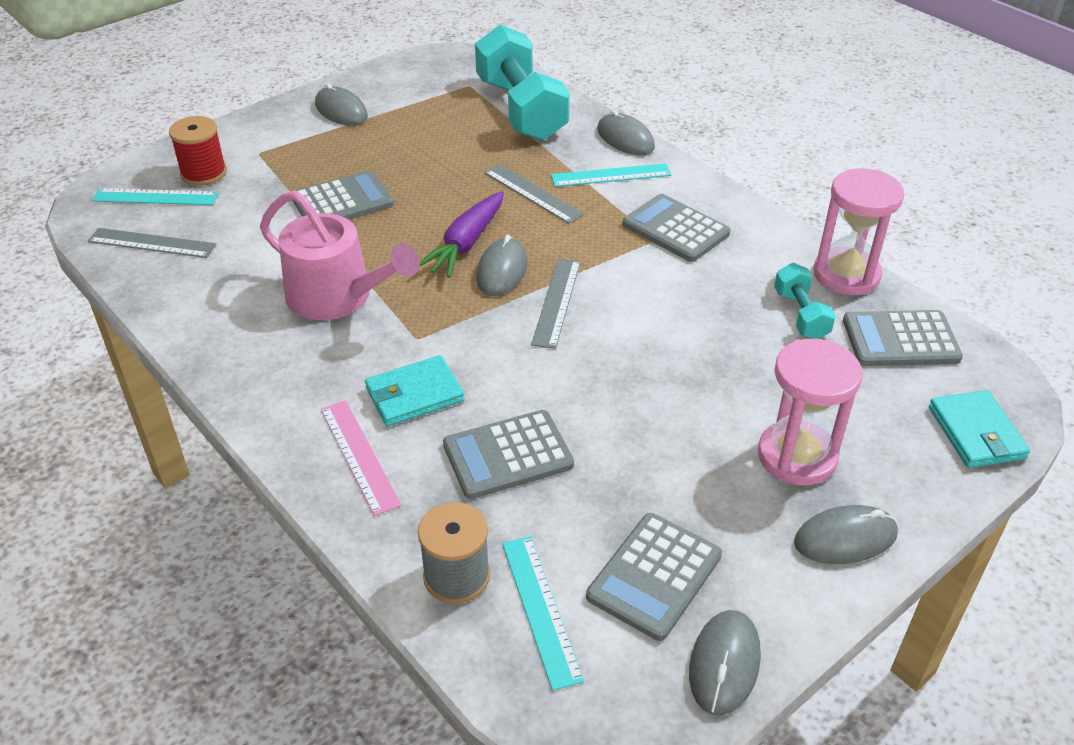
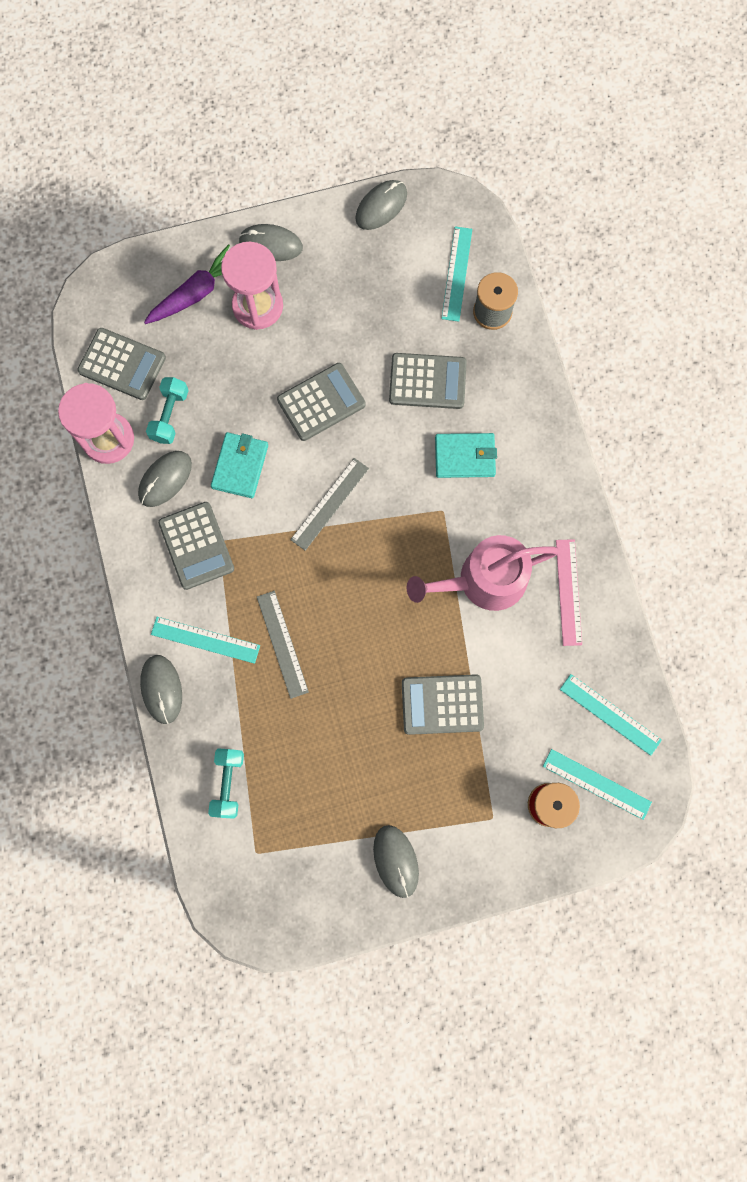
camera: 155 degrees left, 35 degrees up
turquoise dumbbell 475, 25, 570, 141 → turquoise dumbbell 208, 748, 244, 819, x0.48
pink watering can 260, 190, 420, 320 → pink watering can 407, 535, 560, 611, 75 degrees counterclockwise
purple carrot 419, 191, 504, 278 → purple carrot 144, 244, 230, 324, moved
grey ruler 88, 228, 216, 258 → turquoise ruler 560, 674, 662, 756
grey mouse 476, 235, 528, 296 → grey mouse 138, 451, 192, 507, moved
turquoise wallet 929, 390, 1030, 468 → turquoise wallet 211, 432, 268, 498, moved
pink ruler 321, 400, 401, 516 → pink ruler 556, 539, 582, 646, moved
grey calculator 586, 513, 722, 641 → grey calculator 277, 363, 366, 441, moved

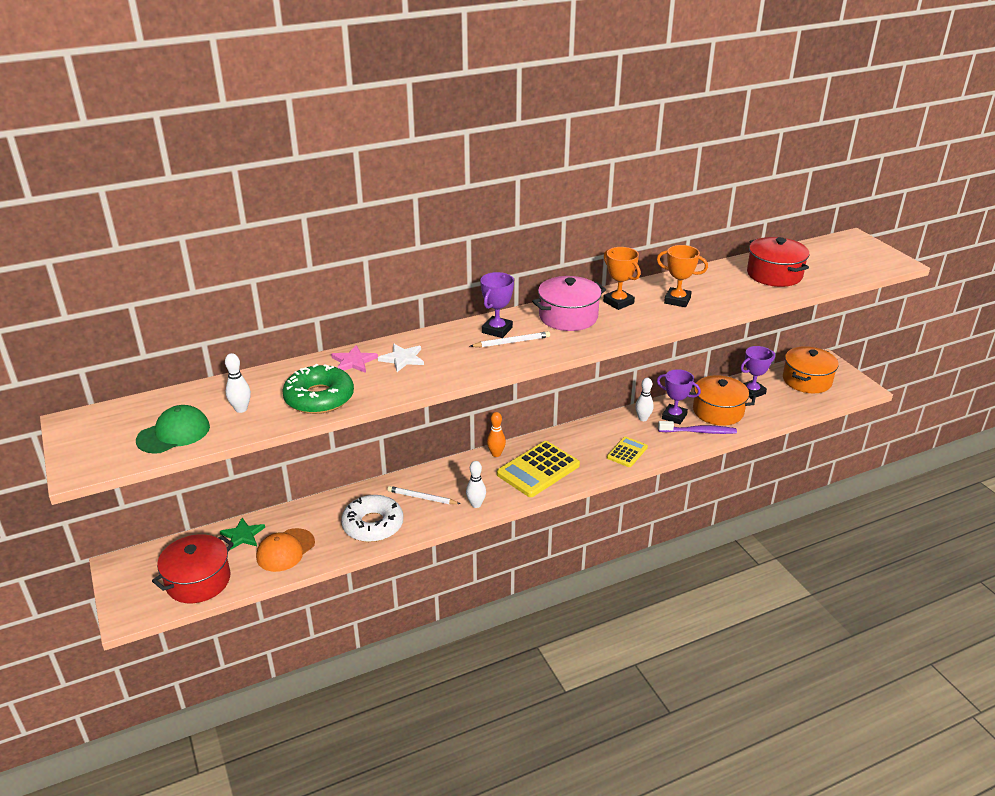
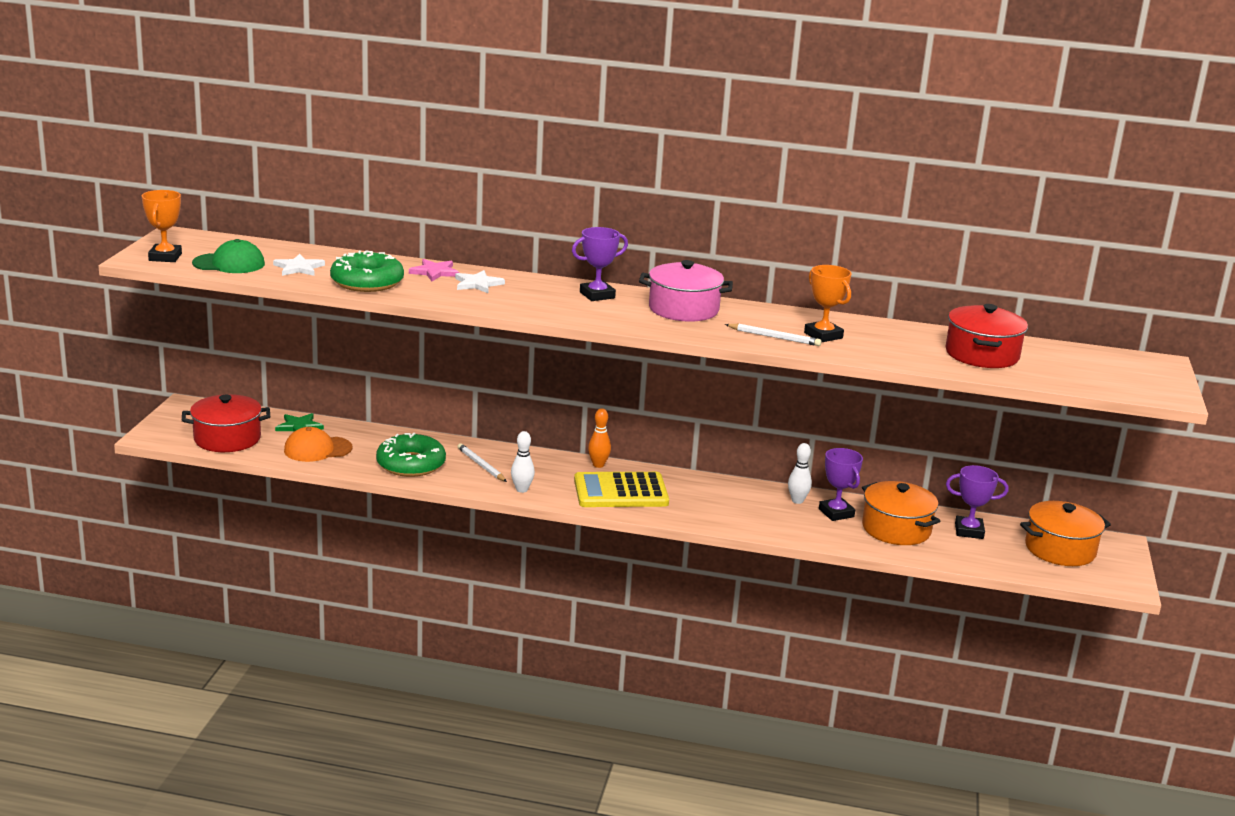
camera: 35 degrees right, 10 degrees down
orange trophy 603, 247, 641, 310 → orange trophy 142, 190, 182, 262, moved
white pencil 470, 331, 550, 347 → white pencil 725, 324, 822, 346, moved
white bowling pin 225, 353, 251, 413 → white star 273, 254, 325, 276
purple toothbrush 658, 421, 737, 434 → -
yellow calculator 607, 437, 648, 467 → -
white donut 341, 495, 403, 542 → green donut 376, 433, 446, 477

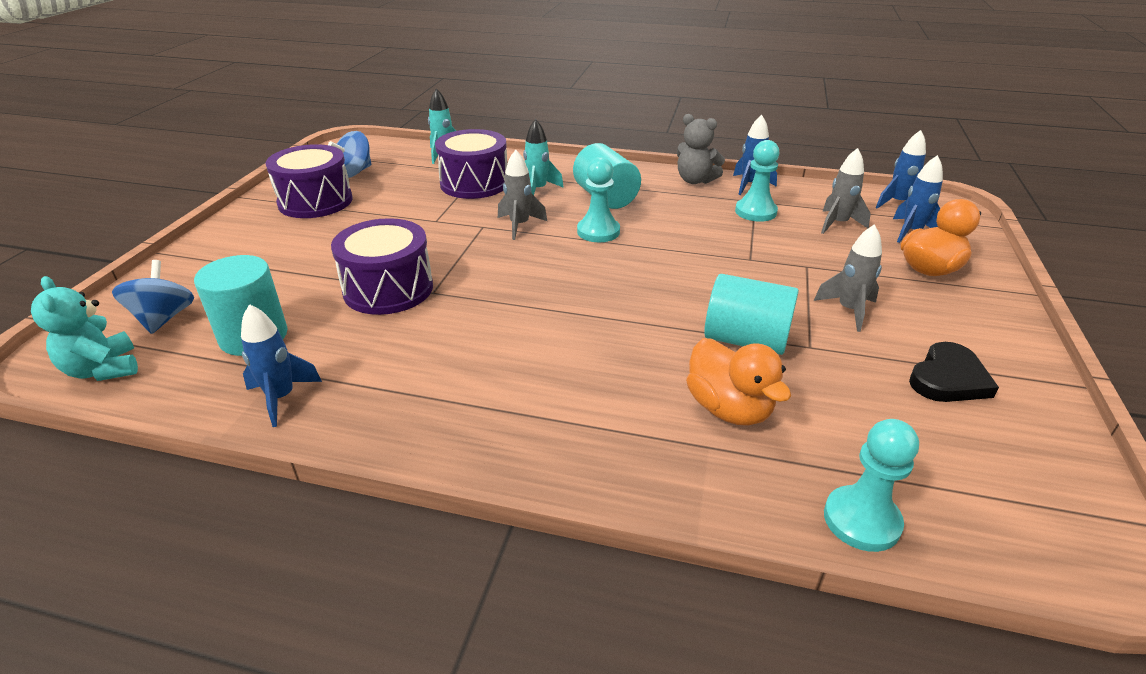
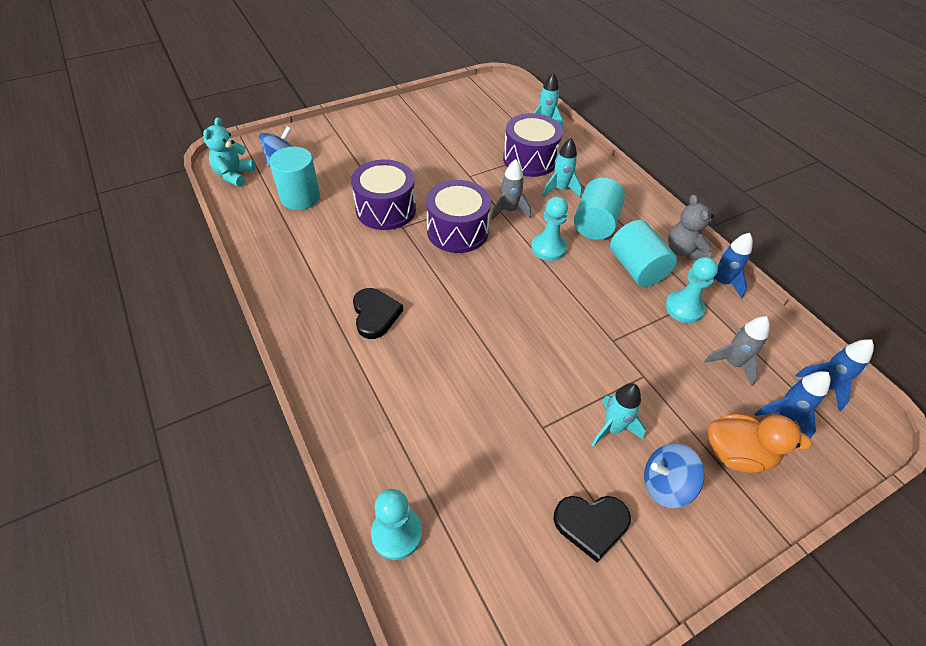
camera: 45 degrees right, 15 degrees up
blue spinning top 328, 131, 371, 178 → blue spinning top 644, 443, 704, 508, moved
purple drum 266, 144, 353, 218 → purple drum 426, 180, 491, 253, moved
grey rocket 814, 224, 882, 332 → turquoise rocket 591, 383, 646, 447
turquoise cylinder 704, 274, 799, 355 → turquoise cylinder 610, 220, 677, 287, moved
blue rocket 241, 304, 322, 427 → -
orange duck 686, 338, 791, 426 → -
- → black heart 353, 288, 403, 339

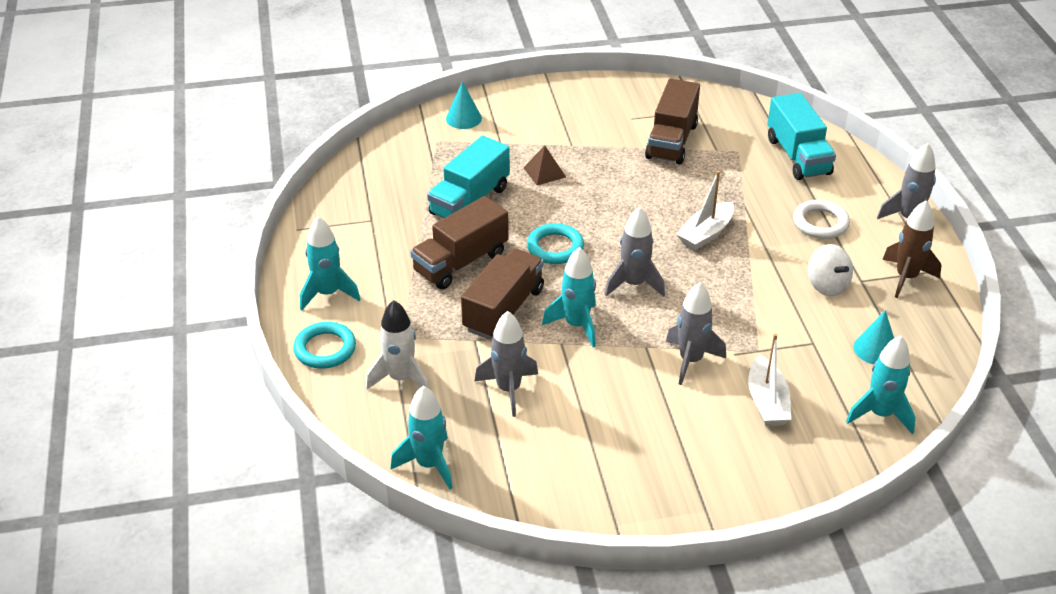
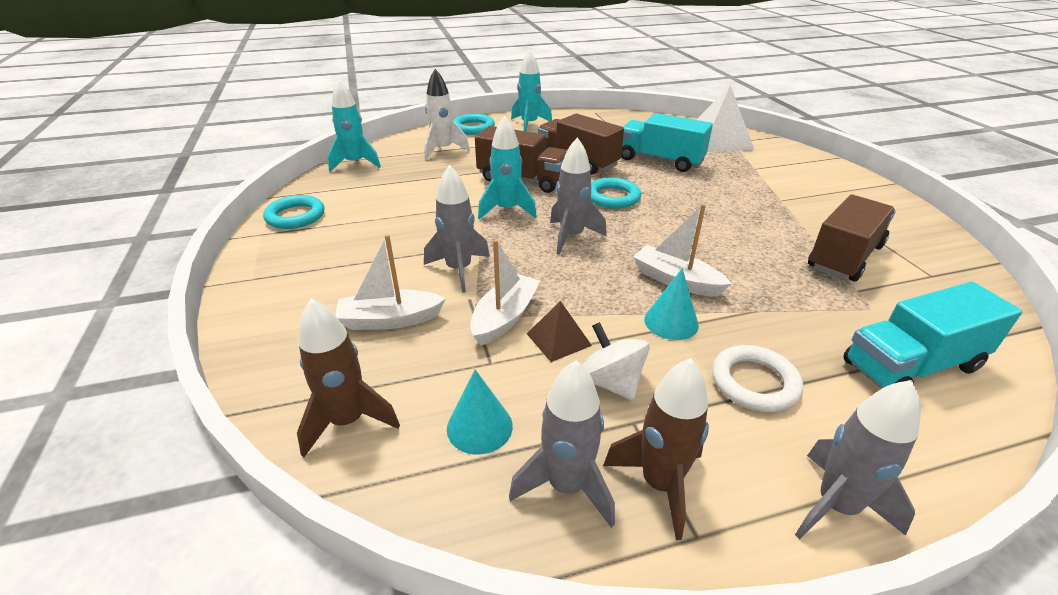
camera: 85 degrees right, 5 degrees down
brown truck 645, 79, 700, 164 → brown truck 808, 194, 896, 282, 120 degrees clockwise
turquoise cone 446, 81, 482, 129 → turquoise cone 644, 268, 699, 340, moved
brown pyramid 523, 146, 566, 185 → brown pyramid 527, 301, 592, 362, moved
white spinning top 808, 244, 853, 296 → white spinning top 583, 322, 650, 400, 90 degrees clockwise
grey rocket 475, 311, 538, 417 → grey rocket 509, 360, 615, 528, moved
turquoise rocket 846, 336, 916, 434 → brown rocket 297, 298, 400, 457
- → white pyramid 696, 85, 754, 152
- → turquoise ring 263, 195, 325, 229
- → white boat 470, 239, 540, 346

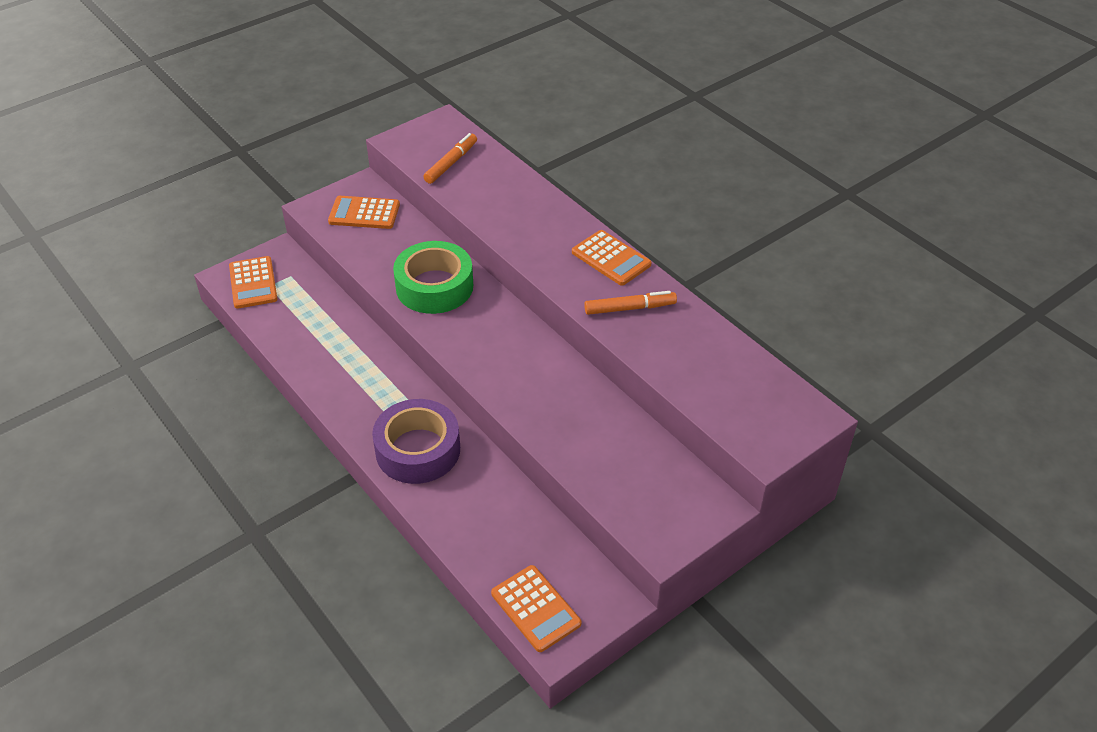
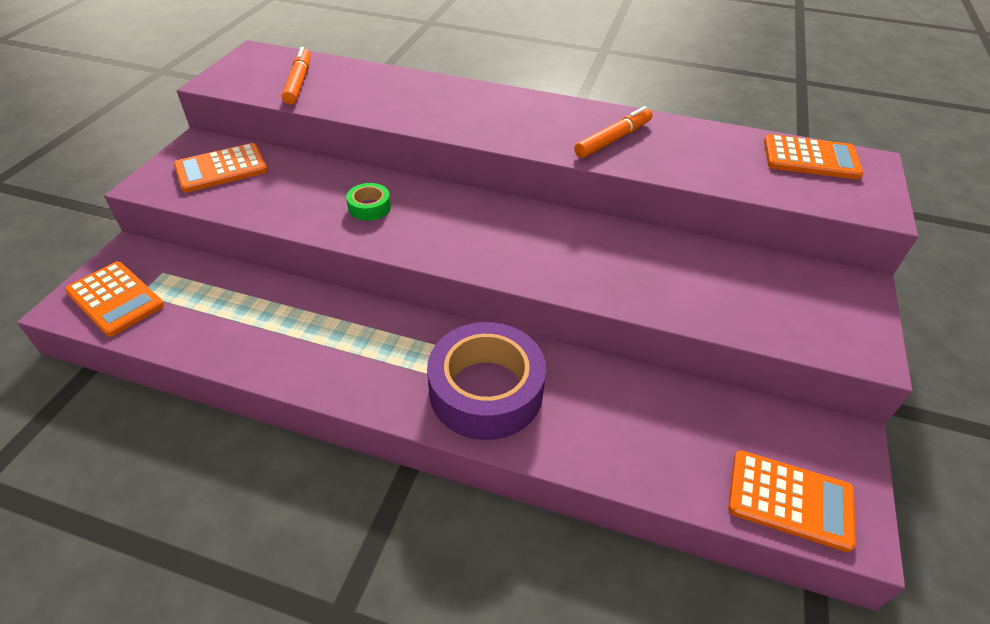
camera: 35 degrees left, 0 degrees up
orange calculator 572, 230, 651, 286 → orange calculator 764, 134, 864, 180, moved
green tape 393, 241, 473, 314 → green tape 346, 183, 391, 221, x0.44

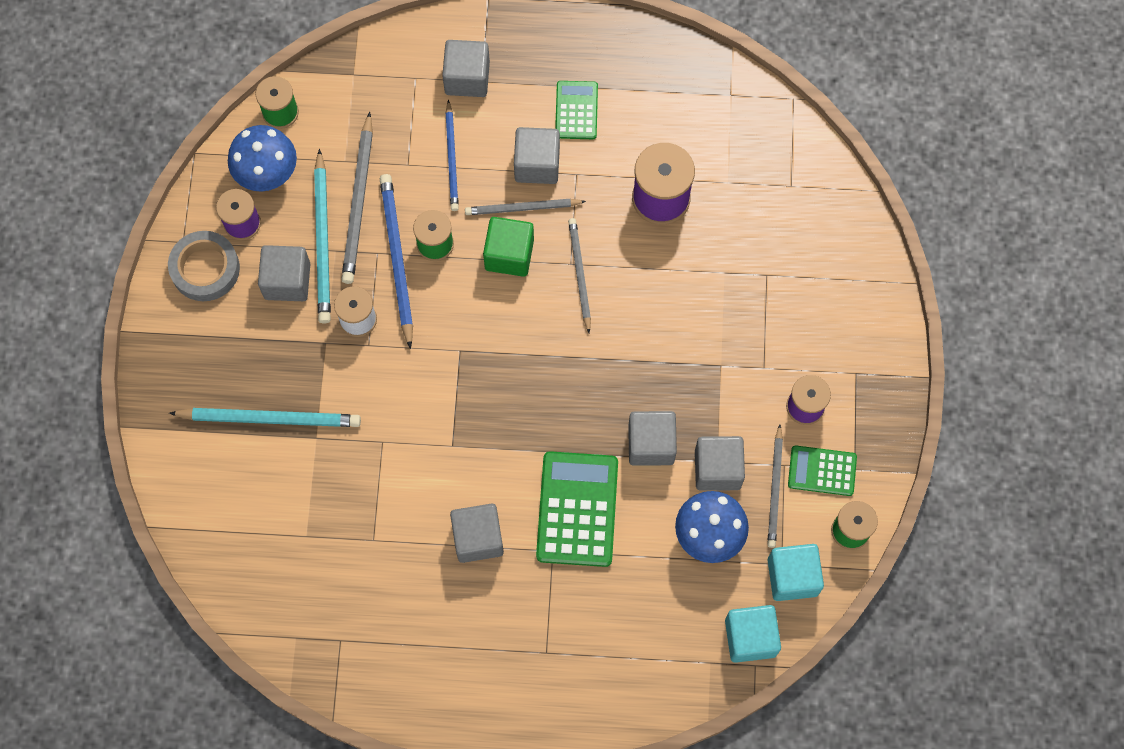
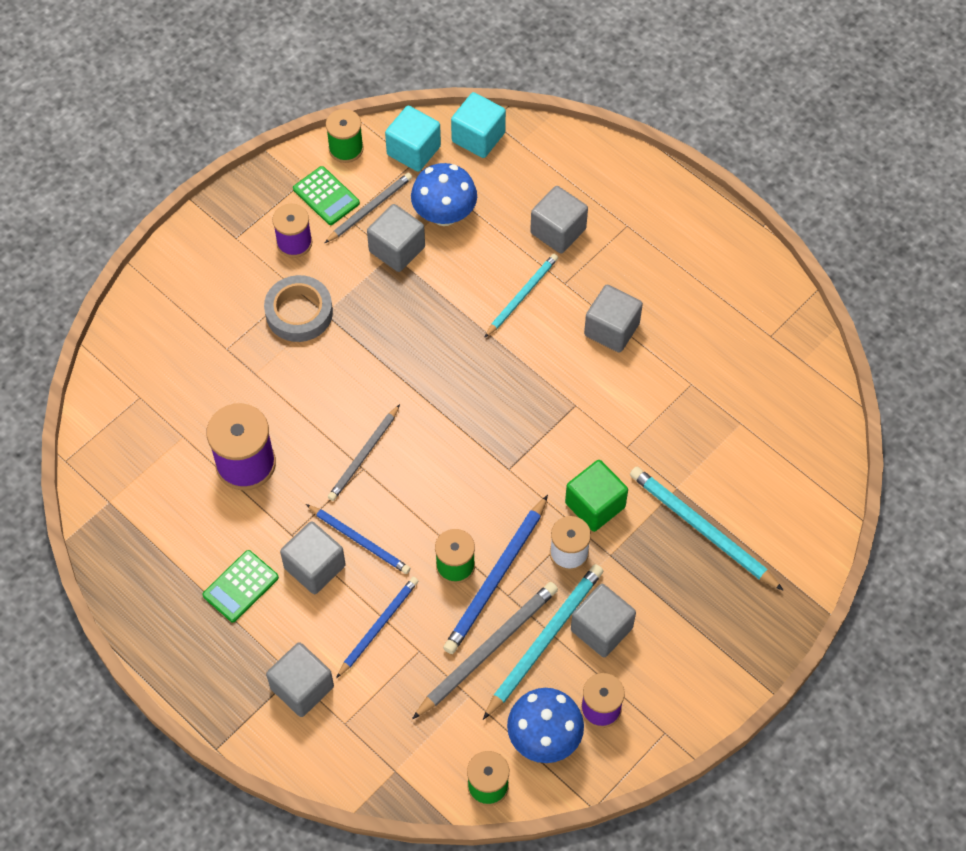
camera: 140 degrees left, 10 degrees down
grey pencil 465, 199, 586, 215 → blue pencil 306, 504, 410, 574
green cube 483, 217, 534, 277 → green cube 565, 460, 628, 532, moved
grey tape 168, 231, 240, 301 → grey tape 264, 275, 333, 342, moved
grey cube 628, 411, 677, 466 → grey cube 530, 186, 588, 254, moved
green calculator 536, 451, 618, 567 → turquoise pencil 484, 254, 558, 338

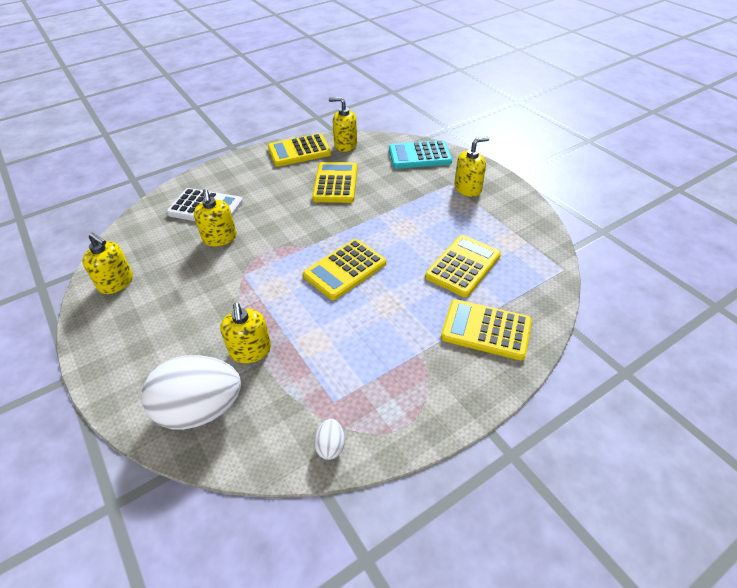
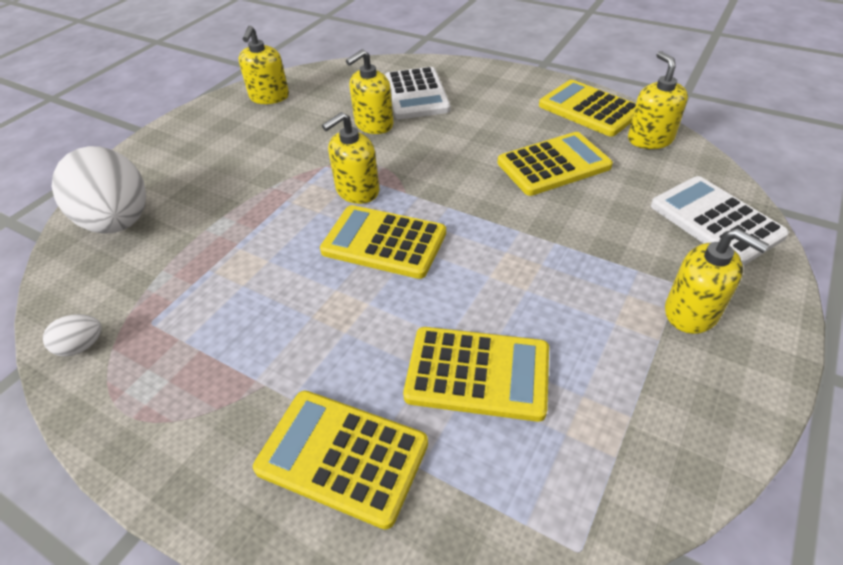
camera: 65 degrees right, 0 degrees up
turquoise calculator 389, 140, 452, 169 → white calculator 651, 176, 789, 266
yellow calculator 441, 299, 532, 360 → yellow calculator 253, 391, 428, 530, 60 degrees counterclockwise
yellow soap dispenser 220, 303, 271, 363 → yellow soap dispenser 322, 112, 379, 204, moved

